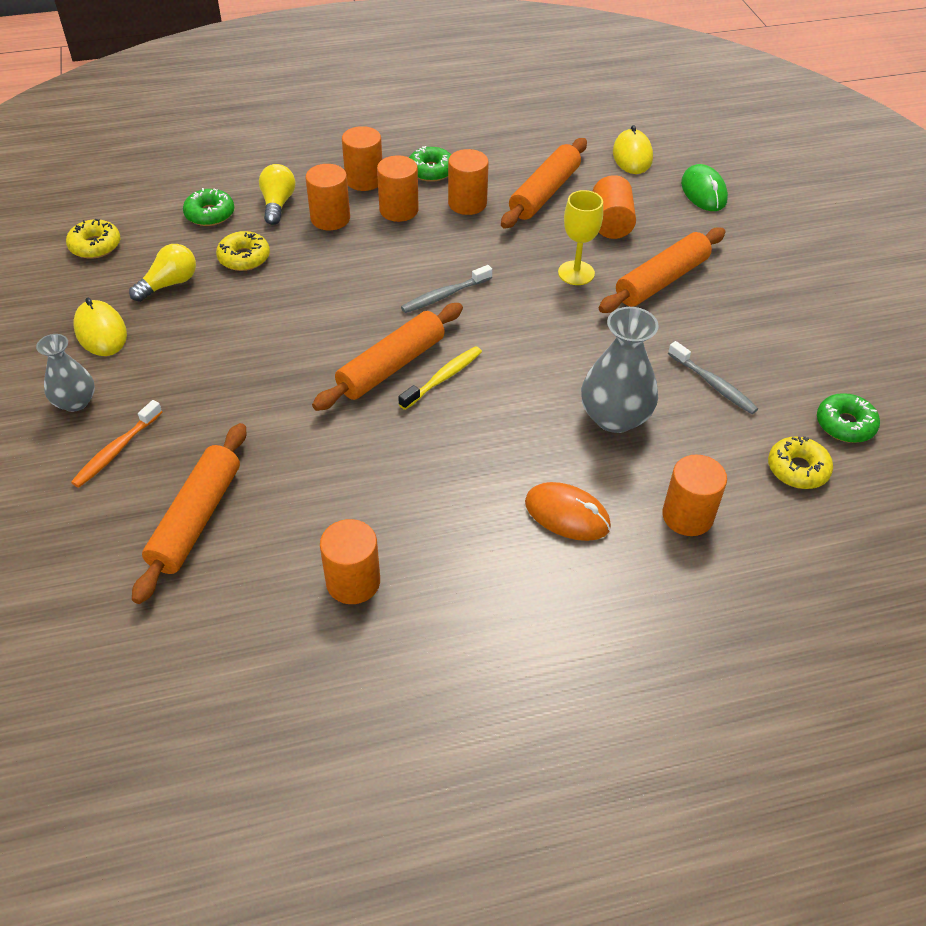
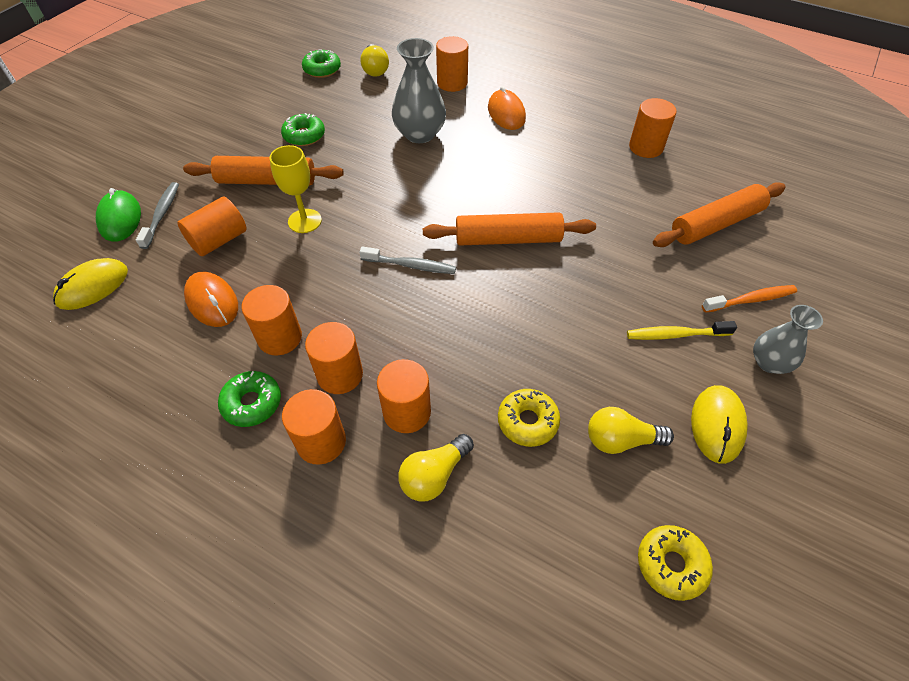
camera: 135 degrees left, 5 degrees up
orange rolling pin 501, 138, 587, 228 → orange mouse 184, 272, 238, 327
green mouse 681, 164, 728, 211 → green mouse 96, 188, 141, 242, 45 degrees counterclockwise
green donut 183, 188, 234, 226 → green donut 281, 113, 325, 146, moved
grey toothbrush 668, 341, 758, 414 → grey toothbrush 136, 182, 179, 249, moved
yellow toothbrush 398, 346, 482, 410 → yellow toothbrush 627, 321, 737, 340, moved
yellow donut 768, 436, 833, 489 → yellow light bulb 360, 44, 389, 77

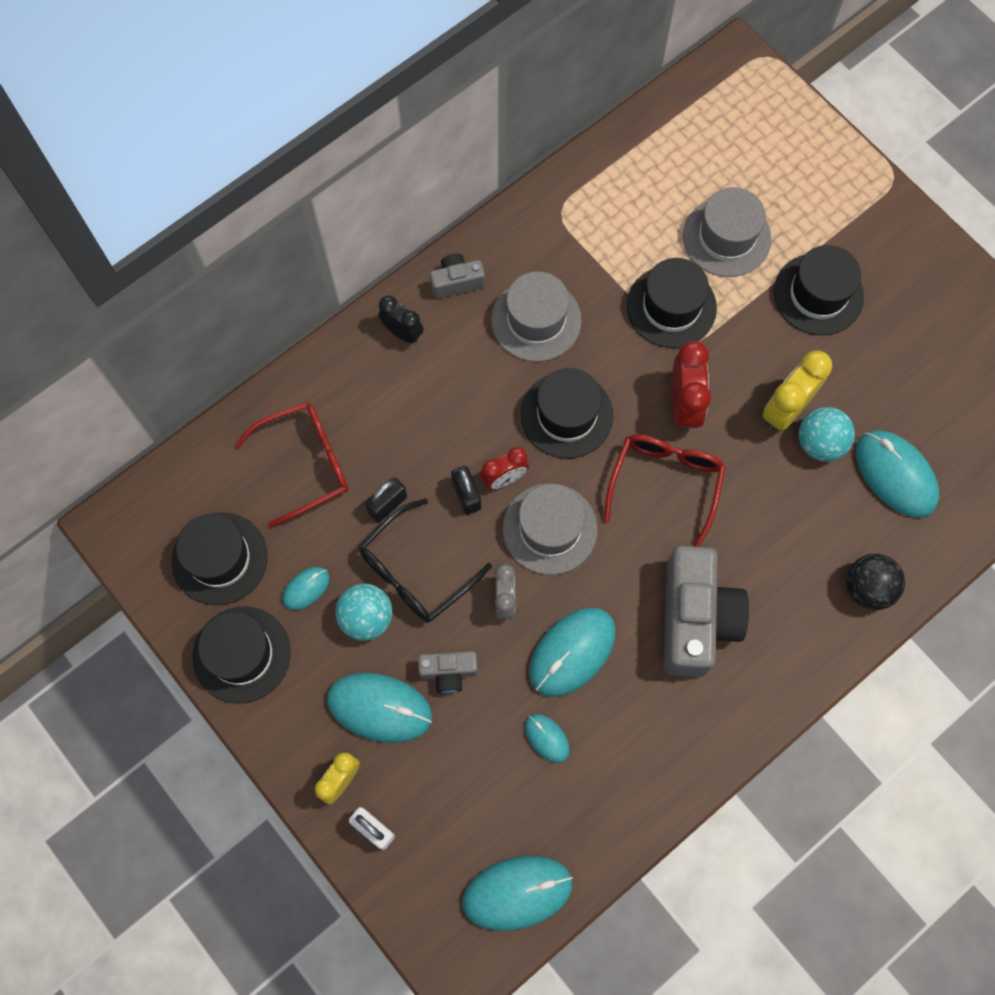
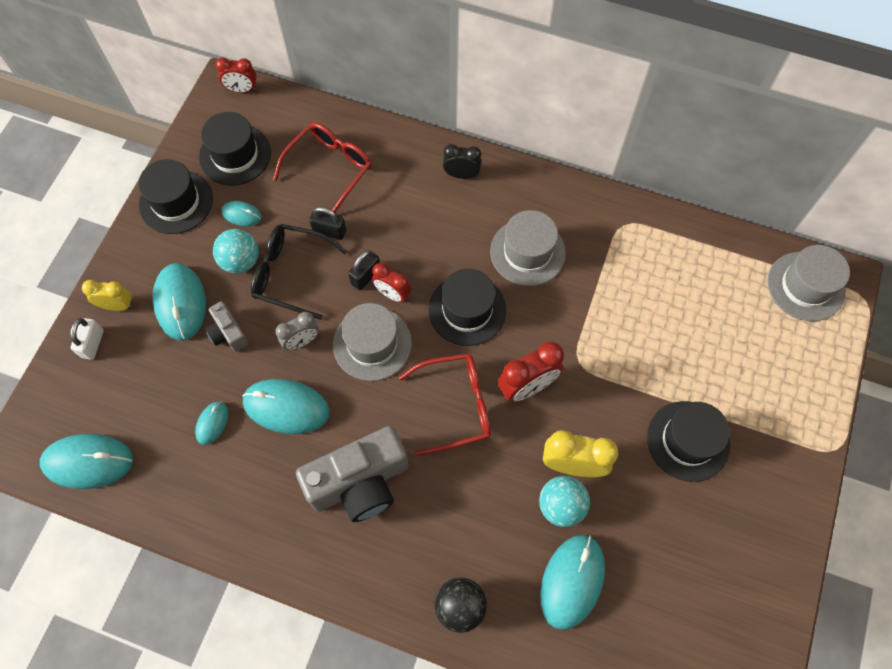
camera: 60 degrees right, 5 degrees down
grey hat 683, 187, 772, 277 → grey hat 767, 245, 850, 321, moved
grey camera 430, 253, 485, 299 → -
black hat 627, 258, 717, 348 → -
black clock 378, 295, 424, 344 → black clock 443, 144, 481, 179, 90 degrees counterclockwise
red glasses 235, 402, 349, 528 → red glasses 273, 122, 372, 213, 90 degrees counterclockwise
turquoise mouse 462, 856, 573, 931 → turquoise mouse 40, 434, 133, 489, 45 degrees counterclockwise
- → red clock 216, 58, 257, 93

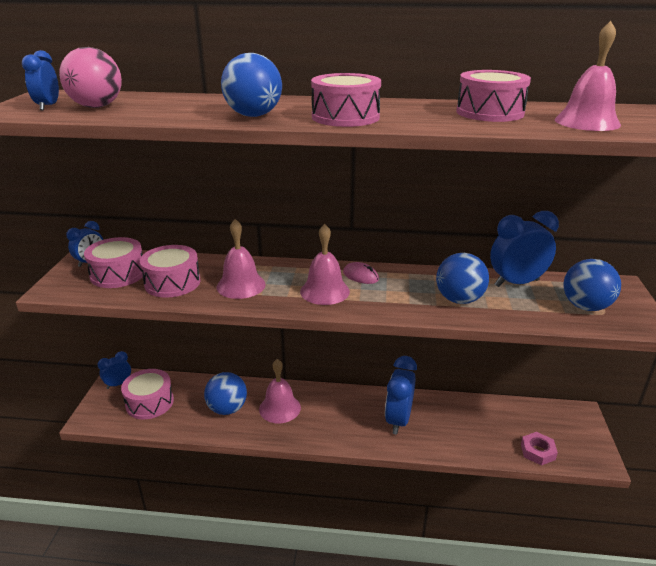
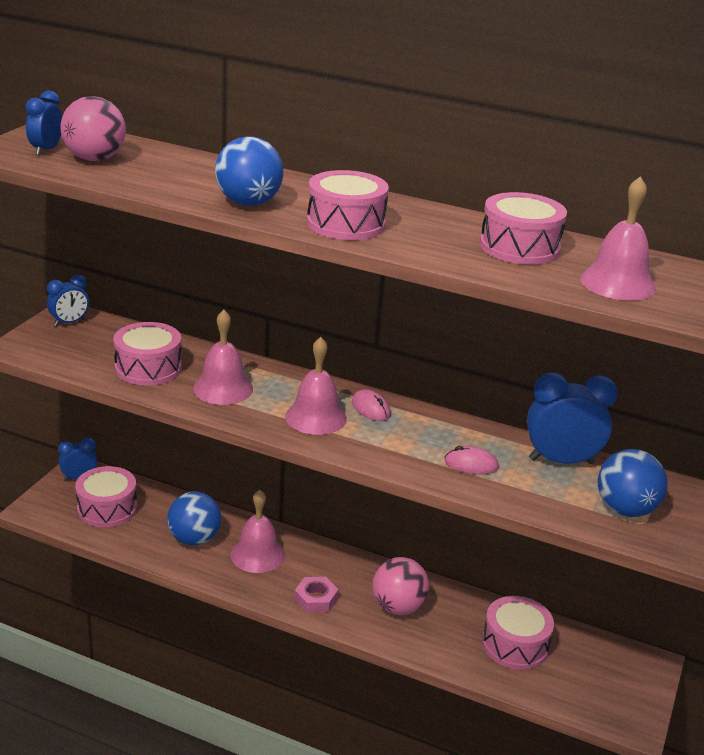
camera: 15 degrees right, 0 degrees up
pink drum 84, 237, 143, 288 → pink drum 482, 596, 554, 670, moved
blue ball 436, 253, 489, 304 → pink mouse 444, 446, 499, 475
blue clock 385, 356, 417, 435 → pink ball 372, 557, 429, 615
pink nut 521, 432, 558, 466 → pink nut 294, 577, 339, 613, moved

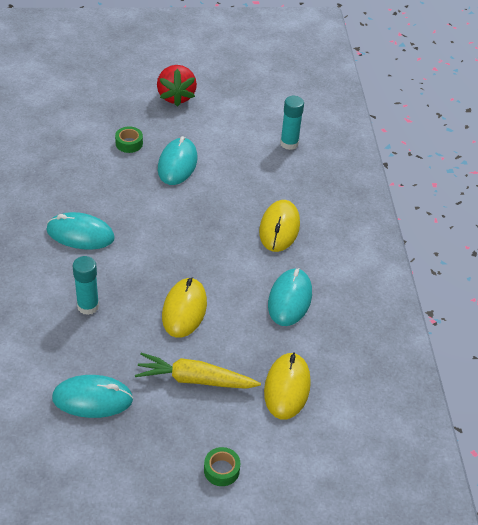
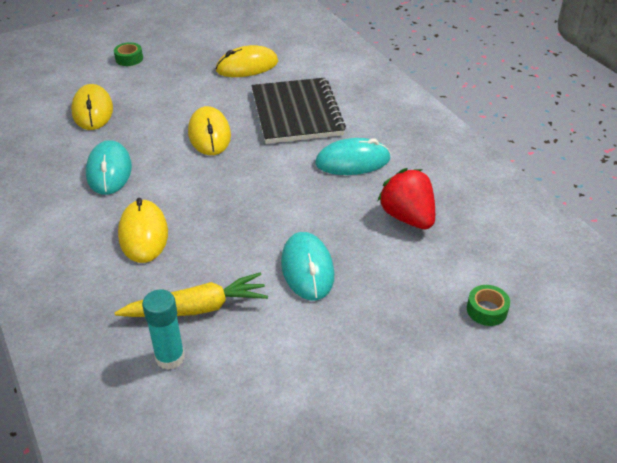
camera: 160 degrees right, 5 degrees down
red strawberry 157, 65, 197, 107 → red strawberry 377, 168, 435, 229, moved
green tape 115, 126, 143, 153 → green tape 467, 285, 510, 326, moved
turquoise glue stick 73, 256, 99, 315 → black notebook 252, 78, 346, 144
yellow carrot 135, 353, 261, 389 → yellow carrot 115, 273, 268, 317, moved
turquoise mouse 52, 375, 133, 418 → yellow mouse 216, 45, 278, 77

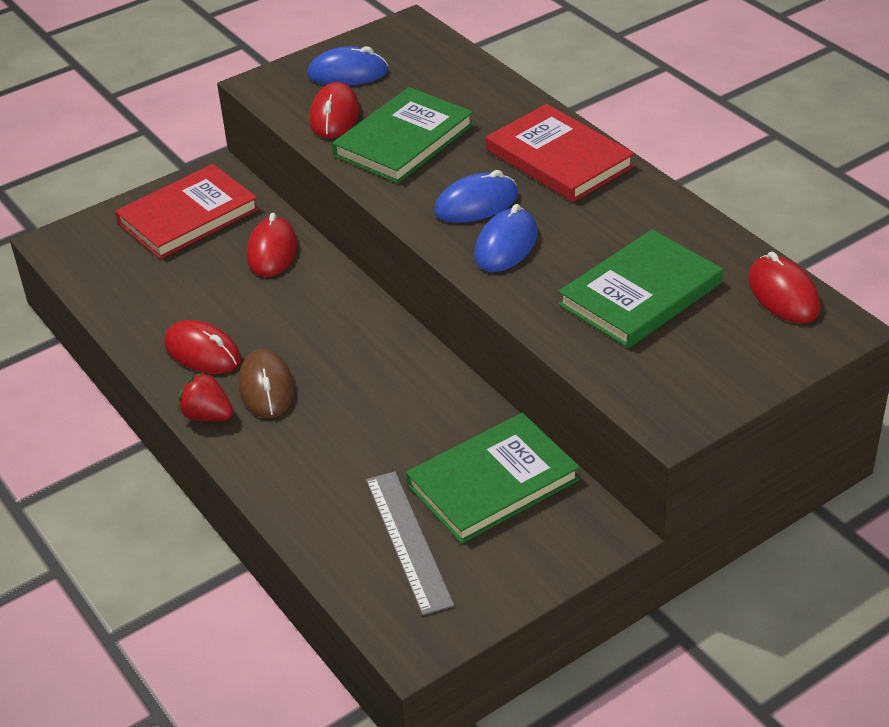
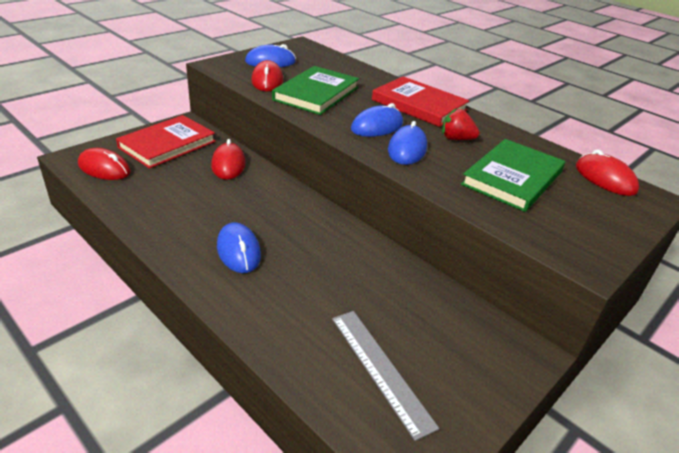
camera: 15 degrees left, 5 degrees down
red mouse 164, 320, 241, 374 → red mouse 78, 148, 131, 180, moved
brown mouse 239, 349, 294, 418 → blue mouse 217, 222, 261, 273
red strawberry 178, 371, 233, 421 → red strawberry 442, 108, 480, 140, moved
green book 406, 413, 580, 544 → -

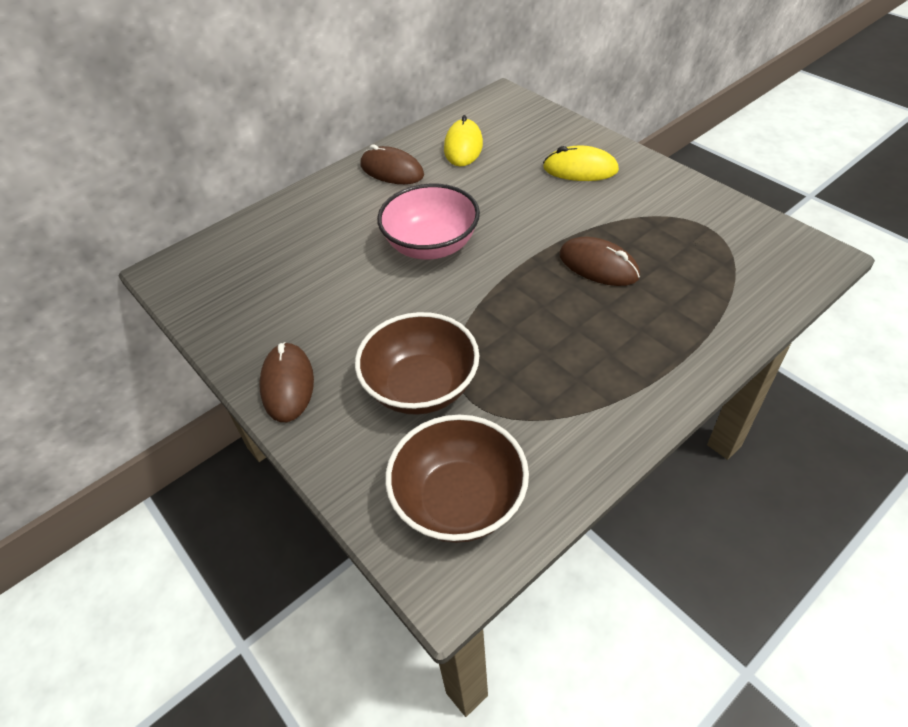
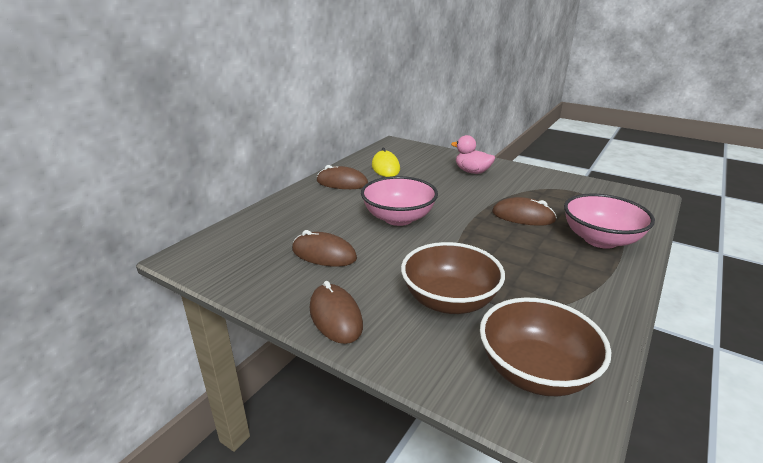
camera: 20 degrees left, 20 degrees down
yellow mouse 543, 145, 619, 181 → pink duck 451, 135, 495, 174
- → pink bowl 564, 193, 655, 249
- → brown mouse 292, 230, 357, 267

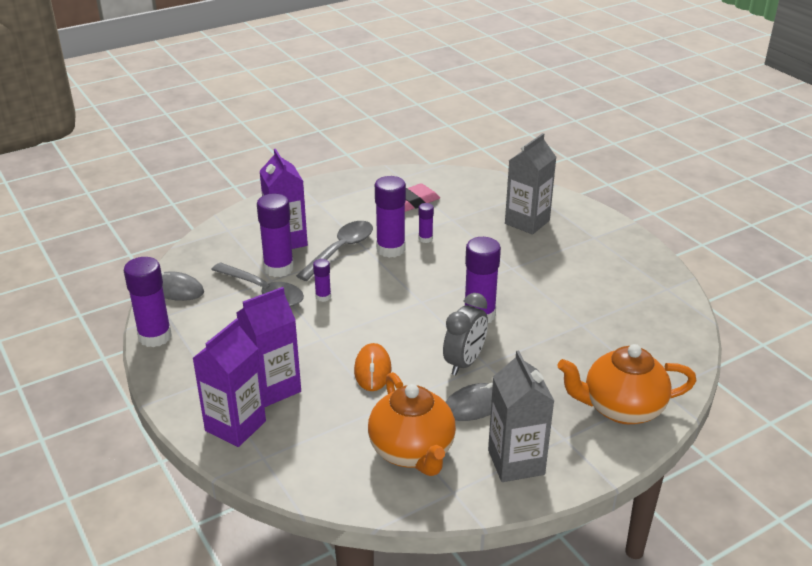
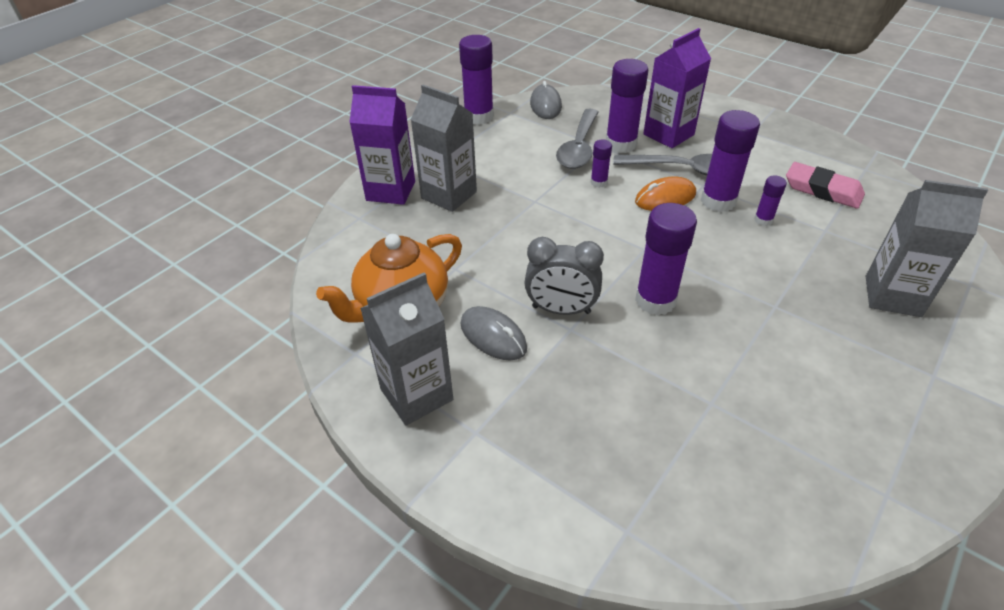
camera: 70 degrees right, 10 degrees up
purple carton 237, 287, 301, 407 → grey carton 411, 85, 477, 212
orange mouse 354, 343, 392, 391 → orange mouse 635, 177, 696, 211, moved
orange teapot 557, 344, 696, 424 → -

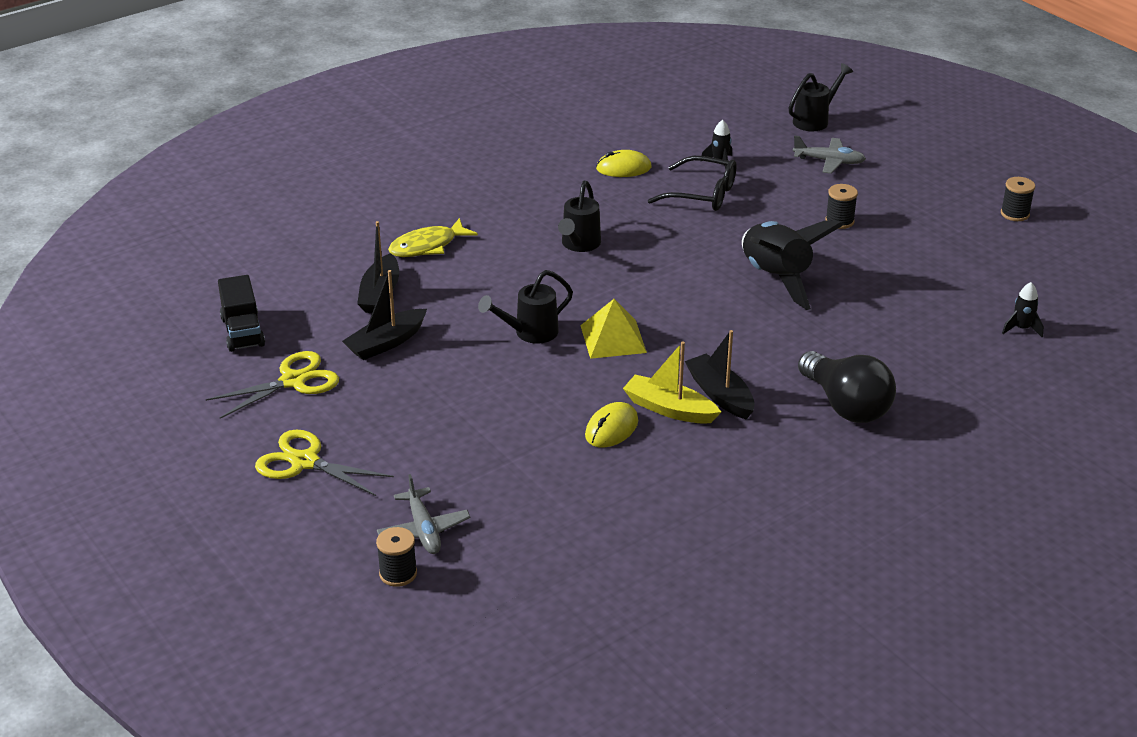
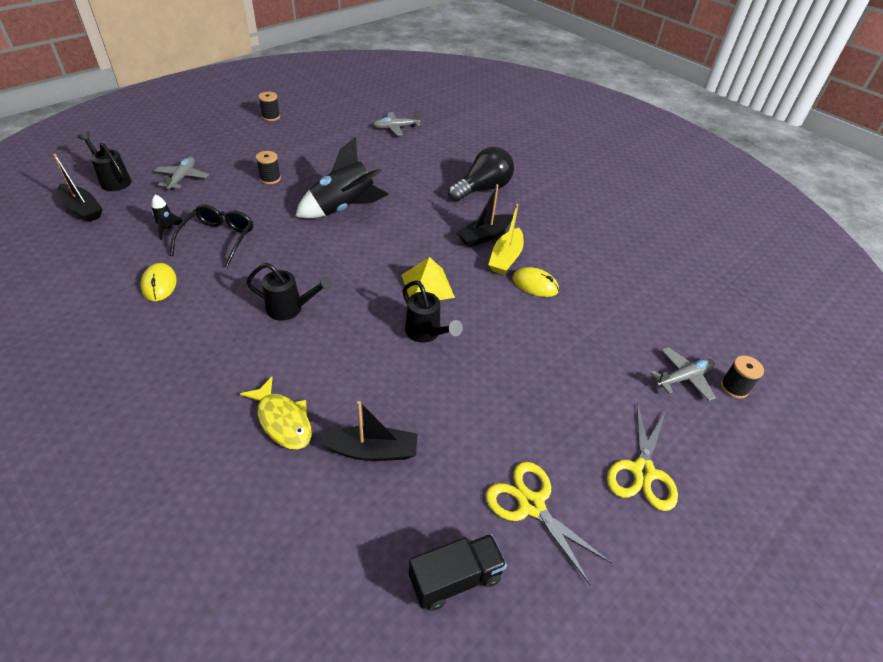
camera: 100 degrees left, 10 degrees up
black boat 342, 270, 427, 360 → black boat 53, 154, 102, 222, moved
black rocket 1002, 282, 1044, 338 → grey plane 373, 111, 421, 136

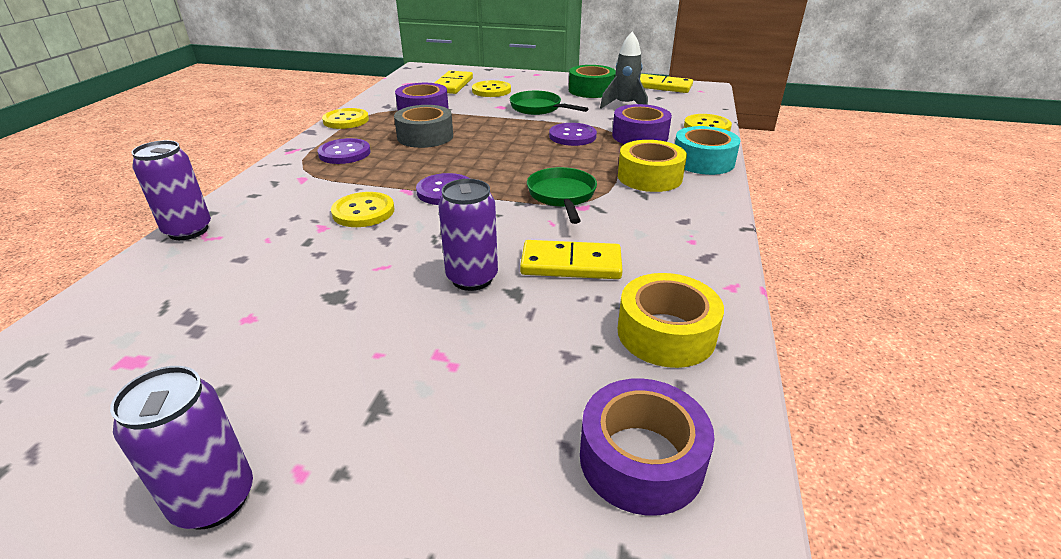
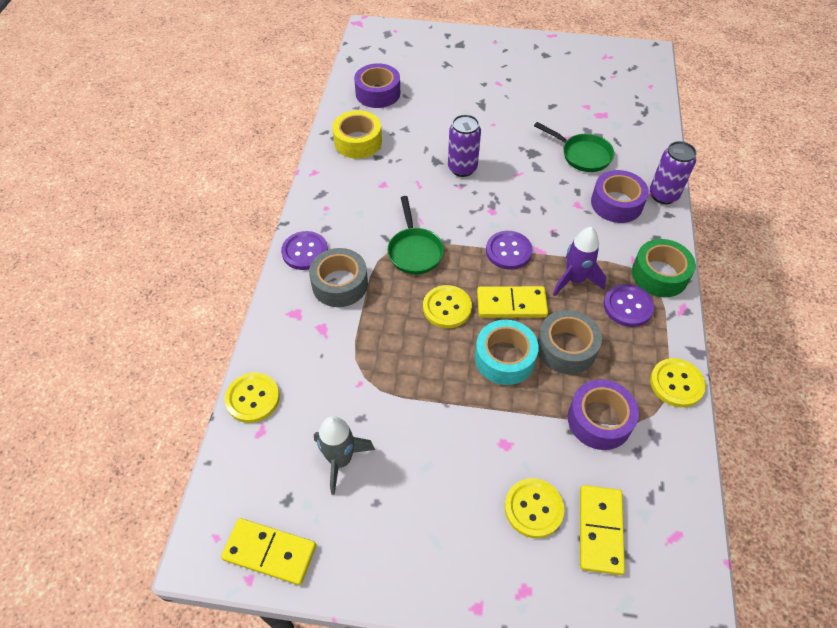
camera: 175 degrees right, 20 degrees up
green tape 569, 65, 616, 98 → green tape 632, 239, 696, 297, moved
green pan 510, 91, 588, 115 → green pan 534, 122, 614, 172, moved
purple tape 612, 104, 672, 144 → purple tape 591, 170, 649, 223, moved
purple button 549, 123, 597, 146 → purple button 281, 231, 328, 270, moved
turquoise tape 675, 126, 740, 175 → turquoise tape 475, 320, 539, 385, moved
yellow tape 618, 140, 687, 192 → grey tape 309, 248, 368, 307
yellow button 331, 192, 395, 227 → yellow button 423, 285, 472, 328, moved
yellow domino 520, 240, 623, 279 → yellow domino 477, 286, 548, 318, moved
purple can 110, 366, 253, 530 → -
- → purple rocket 553, 227, 606, 296

